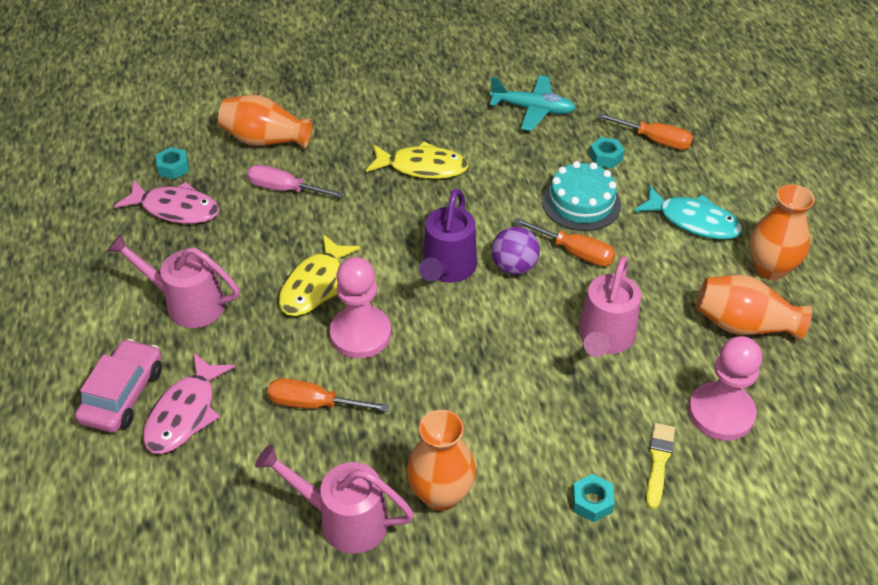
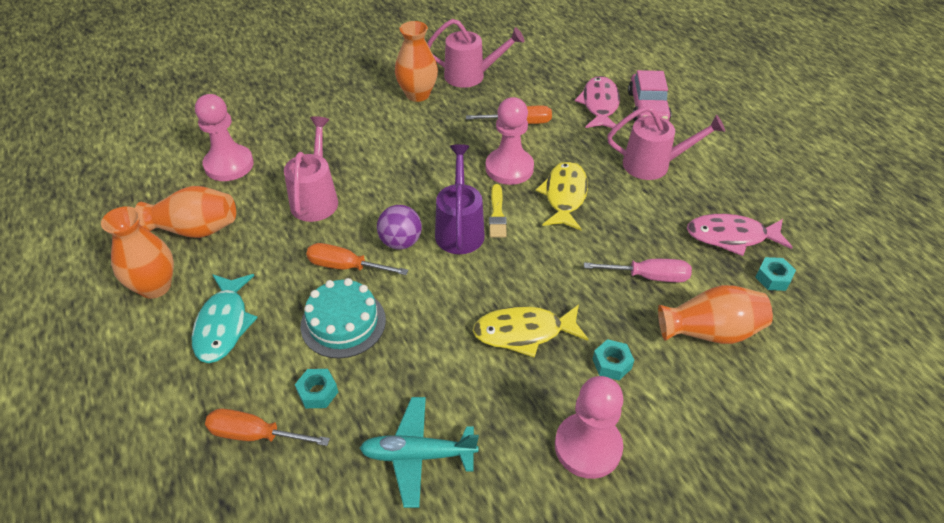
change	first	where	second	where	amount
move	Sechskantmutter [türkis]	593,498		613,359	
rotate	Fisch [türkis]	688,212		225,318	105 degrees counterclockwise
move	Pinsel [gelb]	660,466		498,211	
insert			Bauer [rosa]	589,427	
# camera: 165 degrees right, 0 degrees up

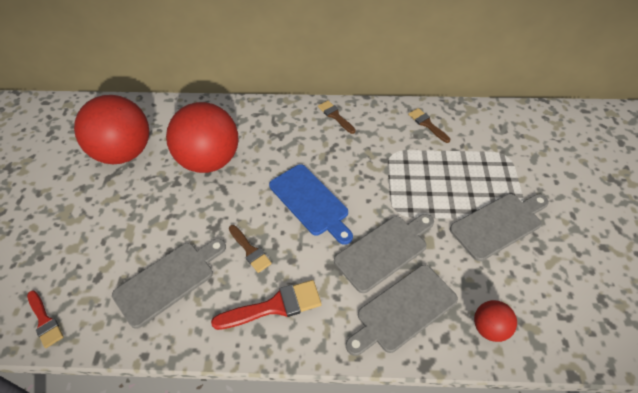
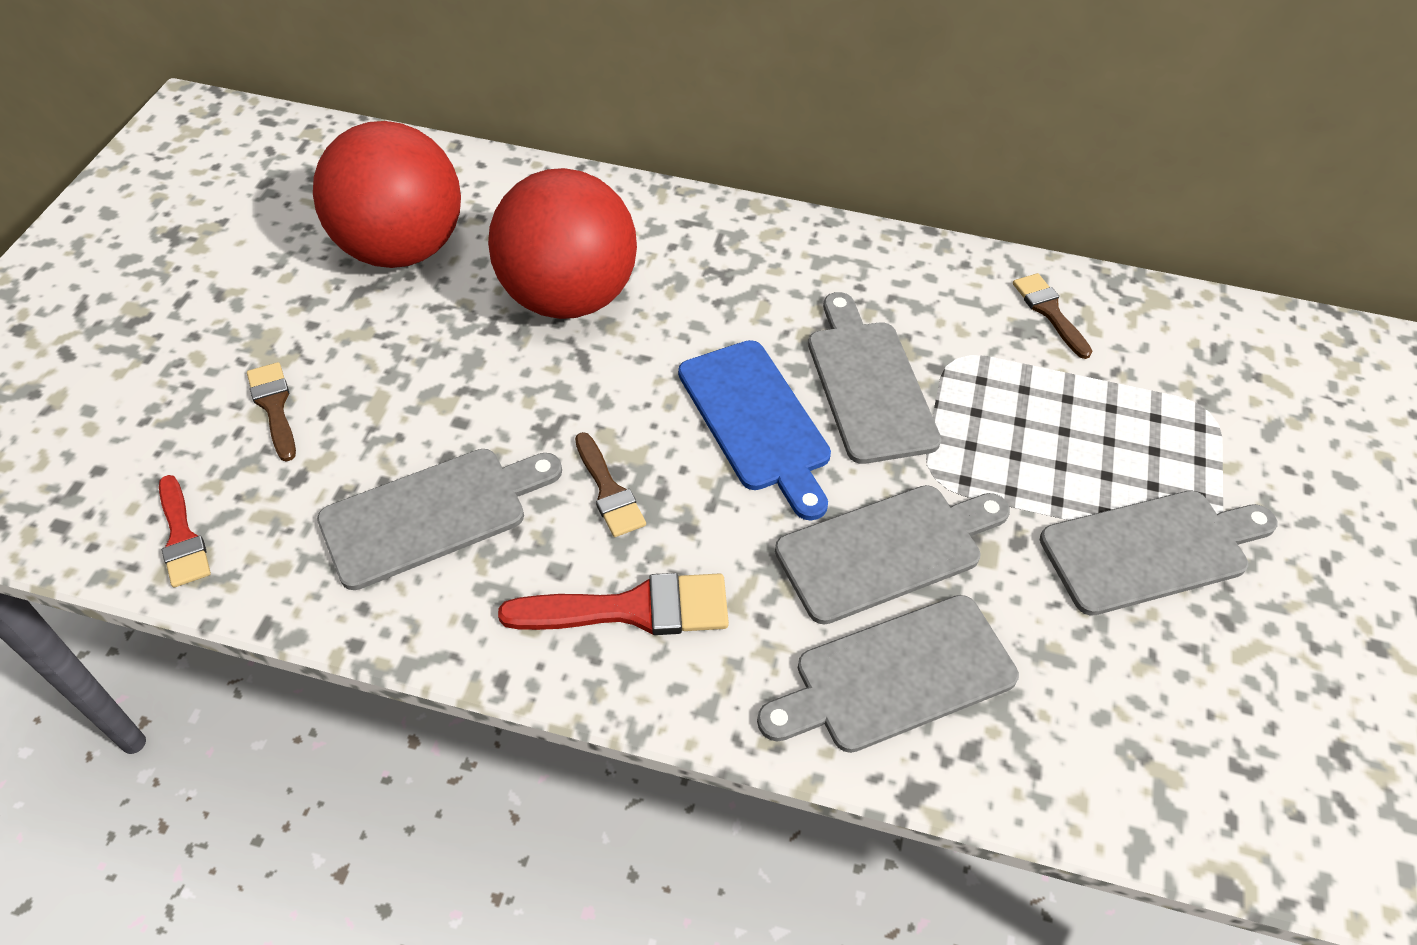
change	first	where	second	where	amount
move	Pinsel [braun]	337,117		271,412	
delete	Ball [rot]	495,321			
insert			Schneidebrett [grau]	874,378	
# camera: 10 degrees right, 0 degrees up

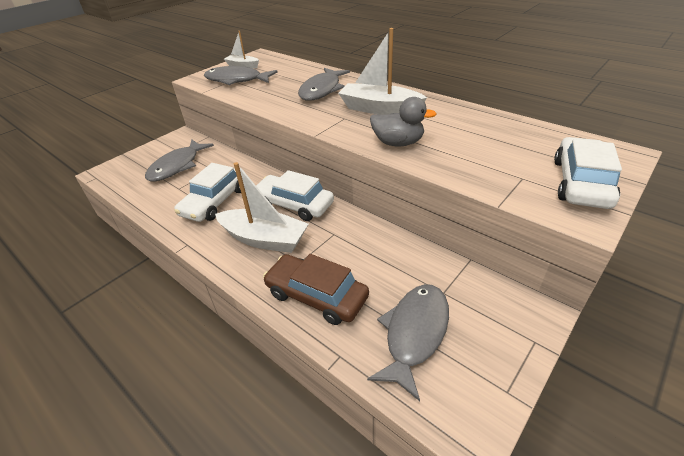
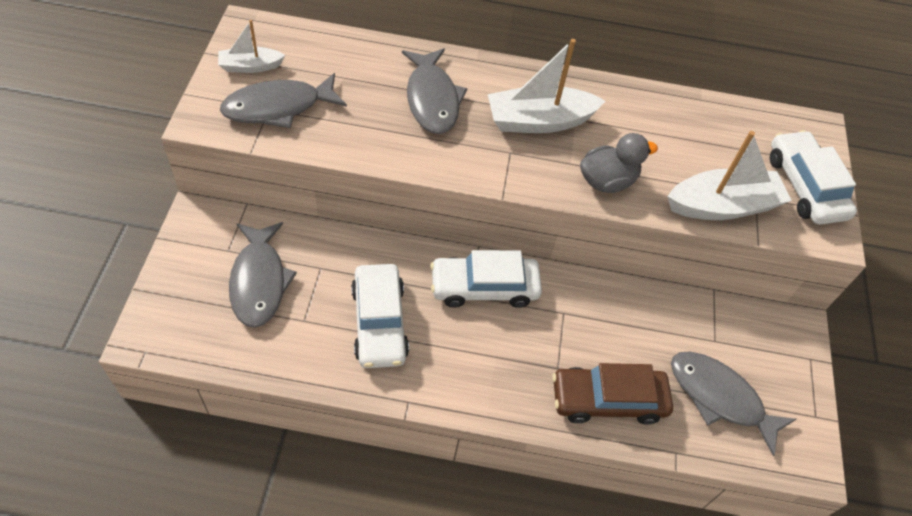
change	first	where	second	where	amount
move	Boot [weiß]	261,207		729,175	
rotate	Fisch [grau]	408,342		733,404	45 degrees counterclockwise
# camera: 40 degrees left, 15 degrees up

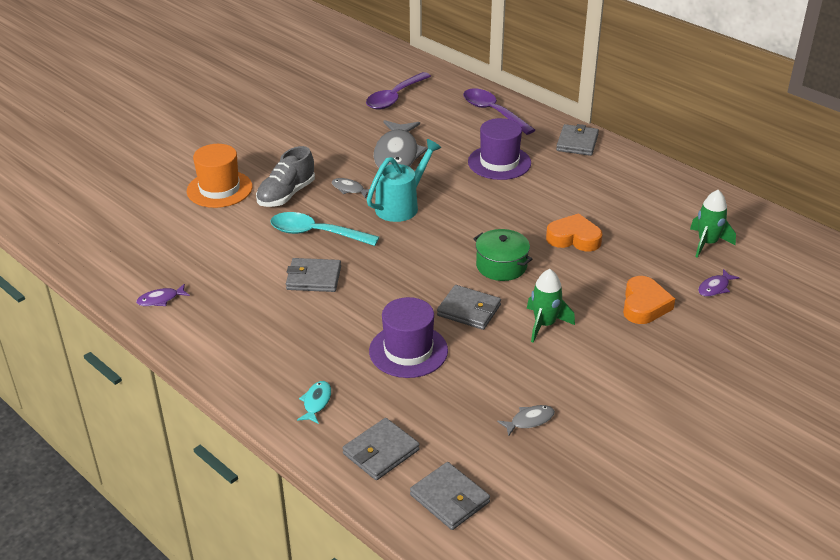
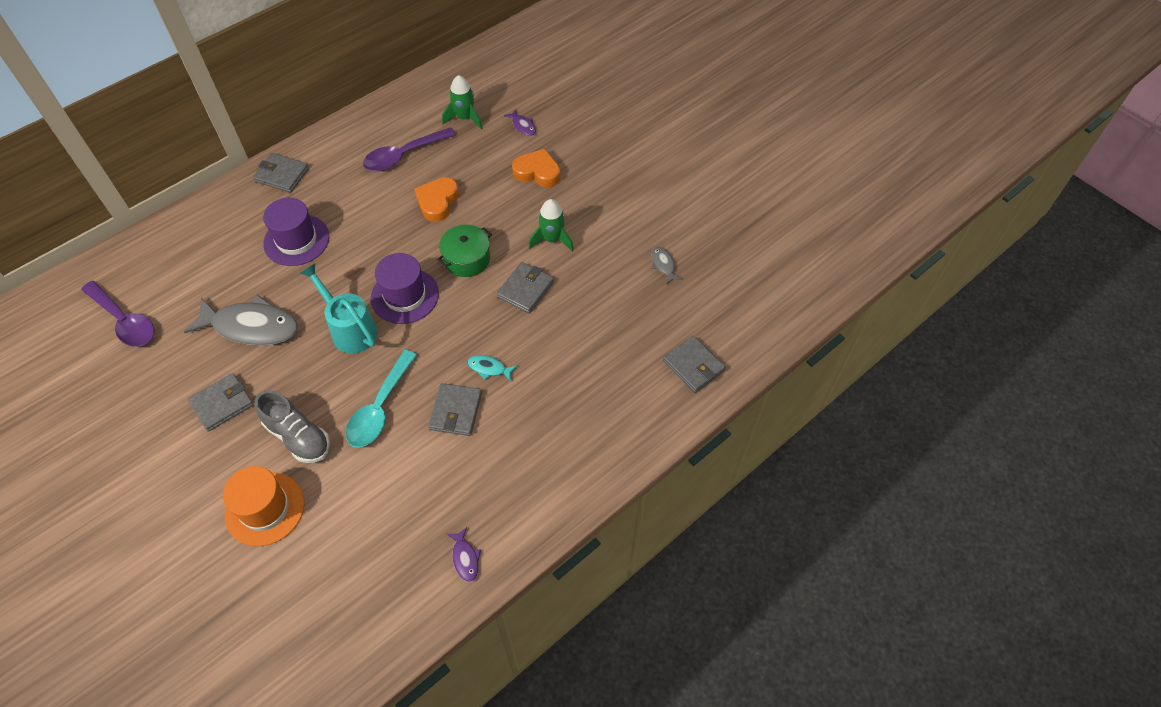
change	first	where	second	where	amount
move	Fisch [türkis]	314,402		492,368	
delete	Fisch [grau]	350,188			
move	Hut [lila]	408,337		405,288	
move	Geldbörse [grau]	450,496		221,402	
move	Löffel [lila]	499,111		409,149	
# camera: 85 degrees left, 20 degrees up

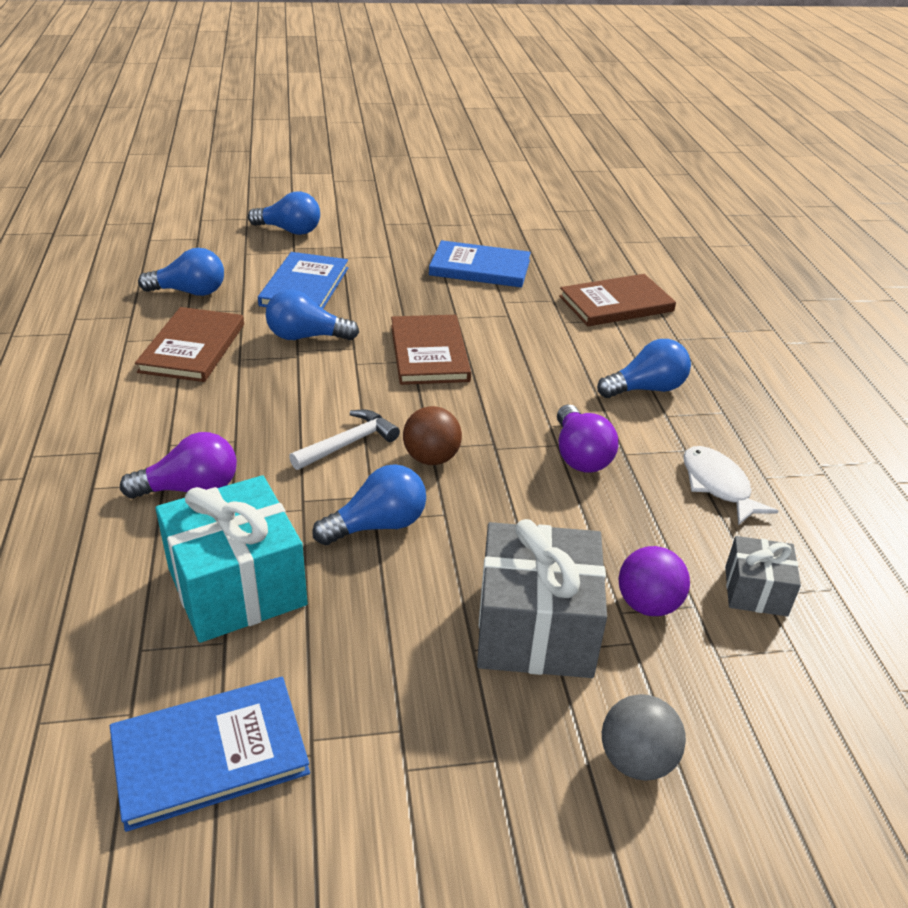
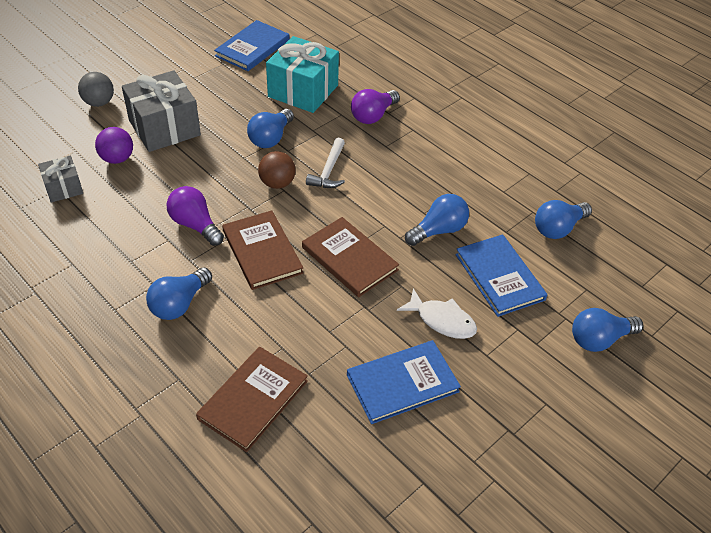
change	first	where	second	where	amount
move	Buch [braun]	189,344		263,250	
move	Fisch [weiß]	730,485		437,313	
# camera: 145 degrees right, 10 degrees up

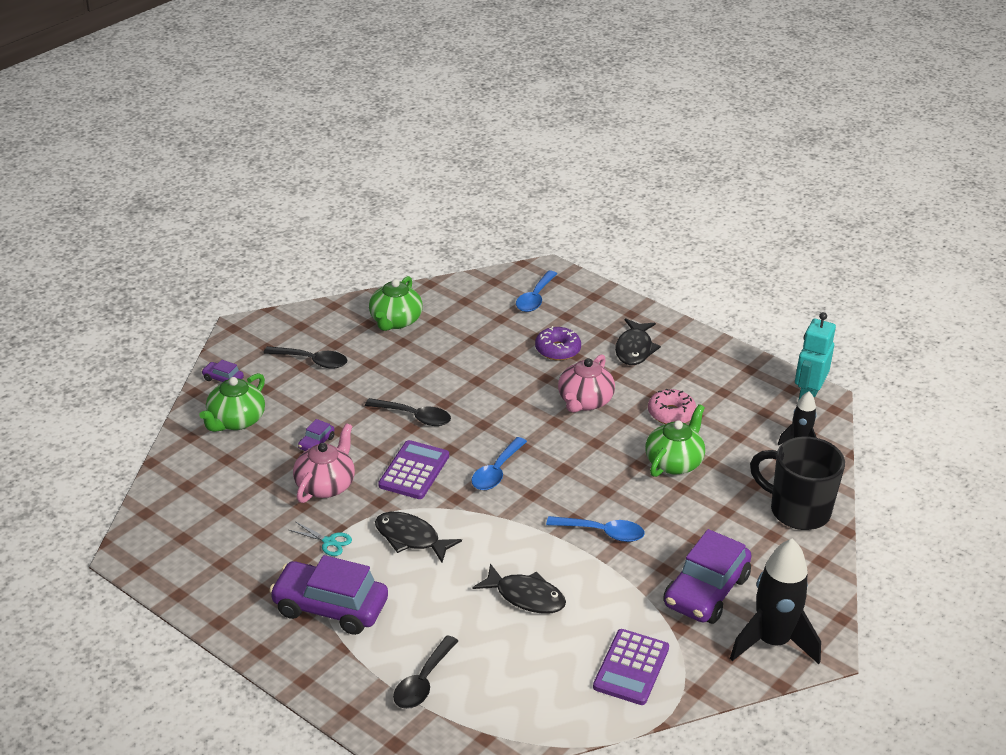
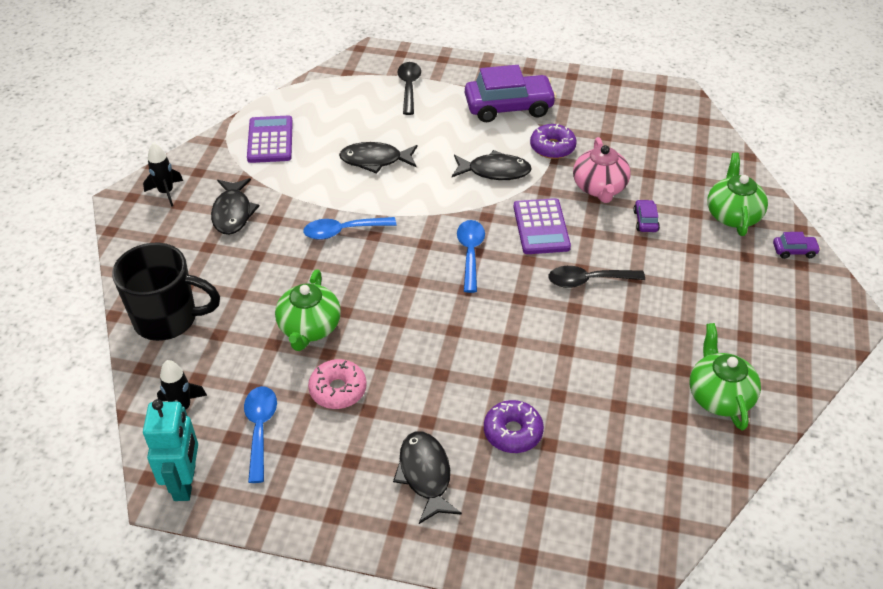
change	first	where	second	where	amount
delete	Löffel [schwarz]	305,357			
replace	Schere [türkis]	320,539	Donut [lila]	553,141	
move	Löffel [blau]	536,291		260,434	
delete	Teekanne [rosa]	586,383			
replace	Auto [lila]	707,576	Fisch [schwarz]	235,206	
resize	Rakete [schwarz]	775,601		163,175	x0.53
# camera: 155 degrees right, 10 degrees up

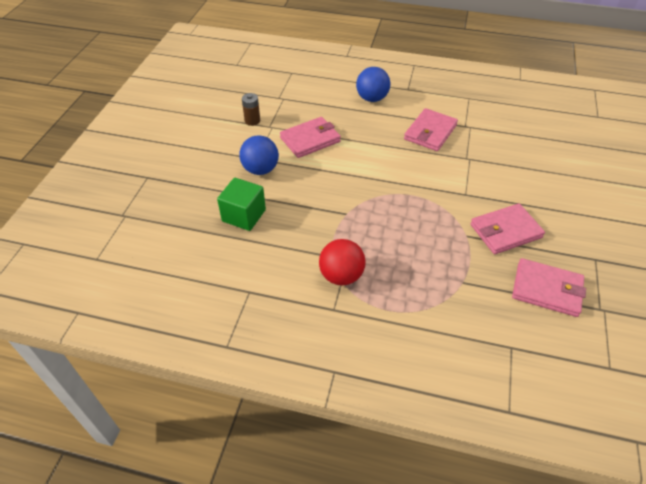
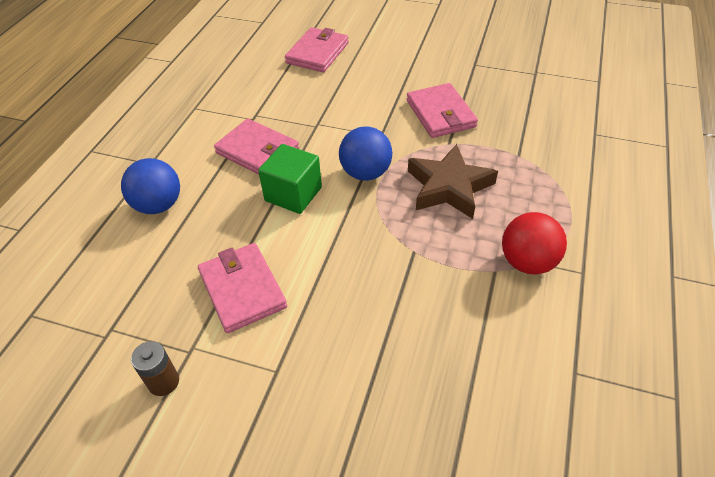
change	first	where	second	where	amount
move	Kubus [grün]	241,204		290,179	
move	Ball [blau]	259,155		365,153	
move	Geldbörse [rosa]	549,287		317,49	
insert			Stern [braun]	453,181	
# camera: 85 degrees left, 0 degrees up

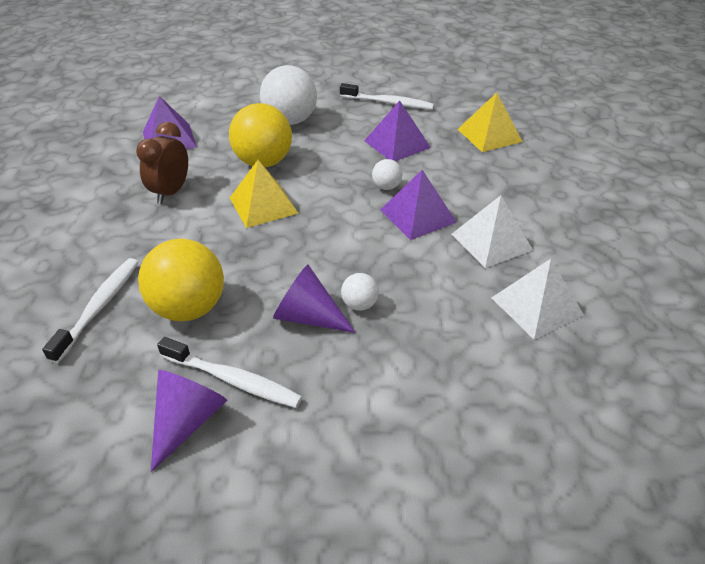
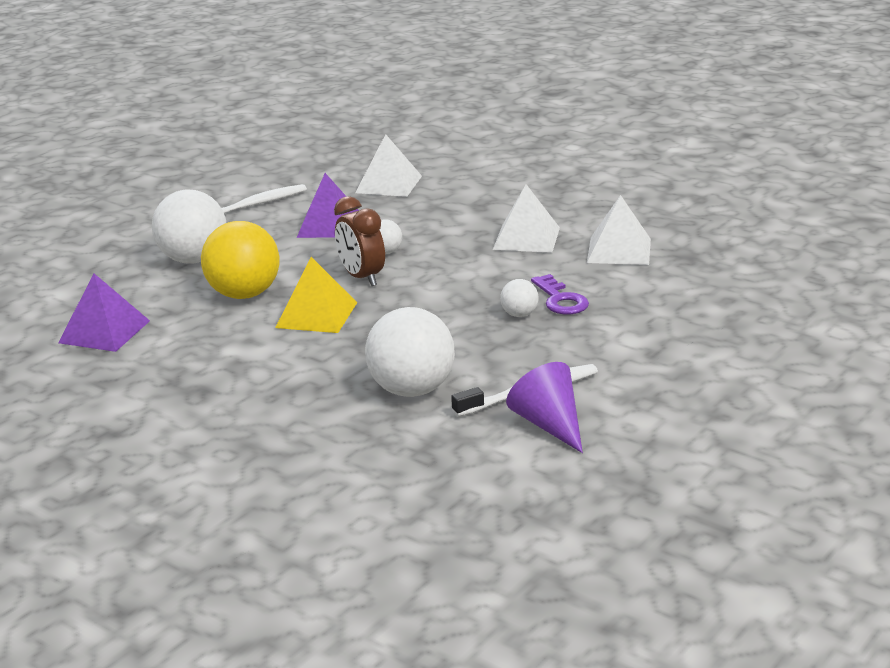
change	first	where	second	where	amount
delete	Zahnbürste [weiß]	90,310			
move	Wecker [braun]	162,163		359,241	
recolor	Ball [gelb]	181,280	Ball [weiß]	410,352	
delete	Kegel [lila]	314,298			
delete	Pyramide [lila]	418,205			
recolor	Pyramide [gelb]	490,122	Pyramide [weiß]	388,165	
insert			Schlüssel [lila]	560,294	
# camera: 50 degrees left, 15 degrees down

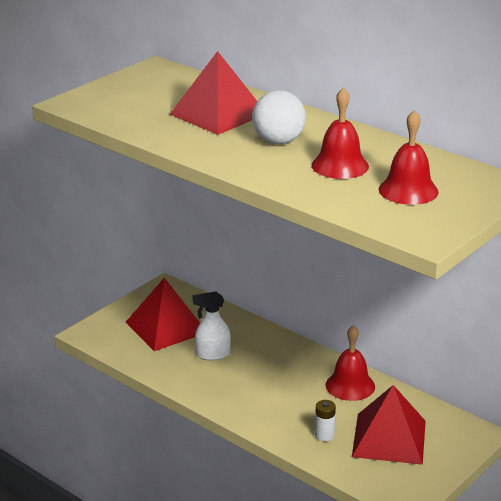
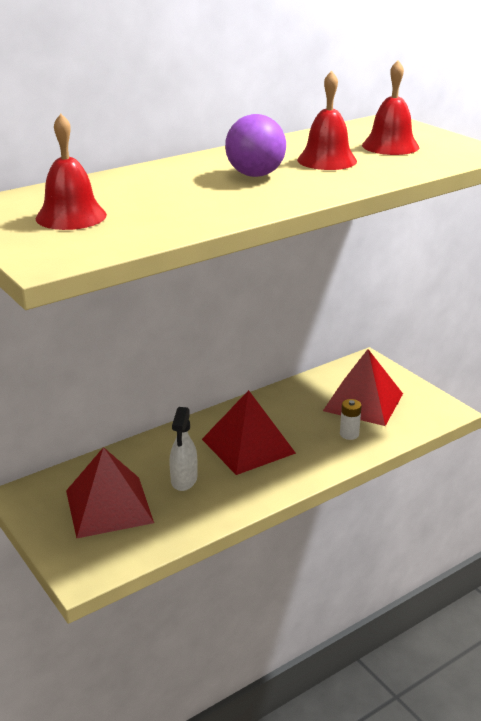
change	first	where	second	where	amount
move	Pyramide [rot]	213,93		249,432	
recolor	Ball [weiß]	279,117	Ball [lila]	255,145	
move	Glocke [rot]	350,363		71,172	
# camera: 75 degrees left, 0 degrees up

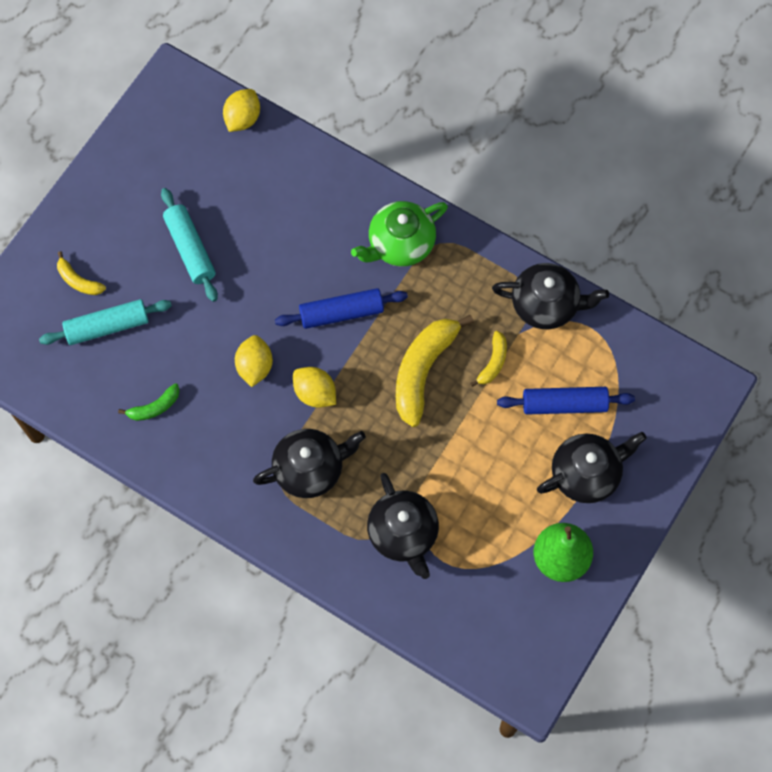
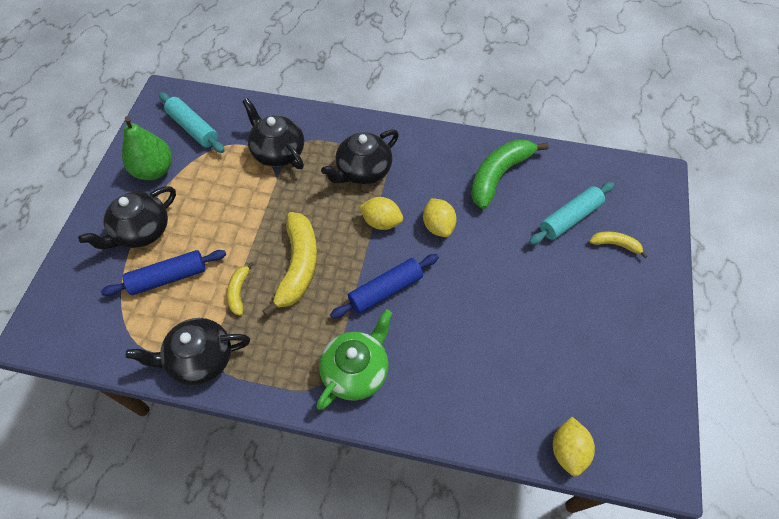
change	first	where	second	where	amount
resize	Banane [grün]	149,402		510,174	x2.02
move	Nudelholz [türkis]	189,245		192,122	
# camera: 160 degrees right, 10 degrees down

